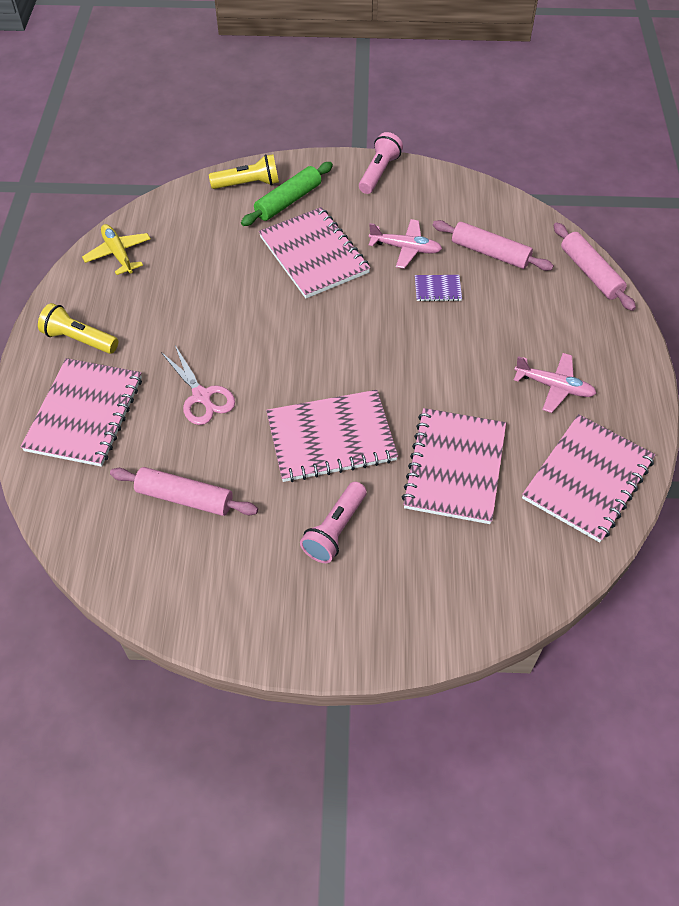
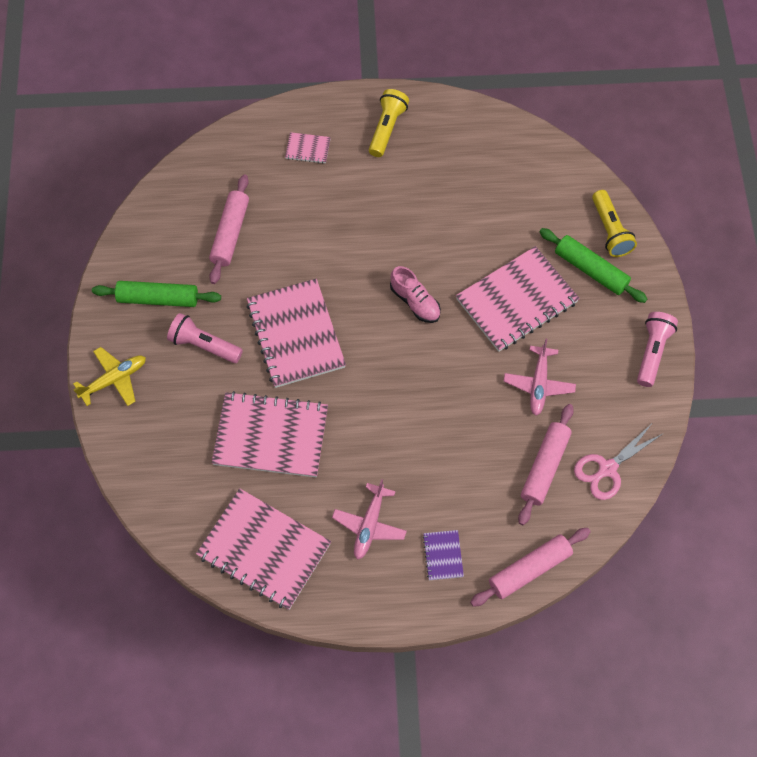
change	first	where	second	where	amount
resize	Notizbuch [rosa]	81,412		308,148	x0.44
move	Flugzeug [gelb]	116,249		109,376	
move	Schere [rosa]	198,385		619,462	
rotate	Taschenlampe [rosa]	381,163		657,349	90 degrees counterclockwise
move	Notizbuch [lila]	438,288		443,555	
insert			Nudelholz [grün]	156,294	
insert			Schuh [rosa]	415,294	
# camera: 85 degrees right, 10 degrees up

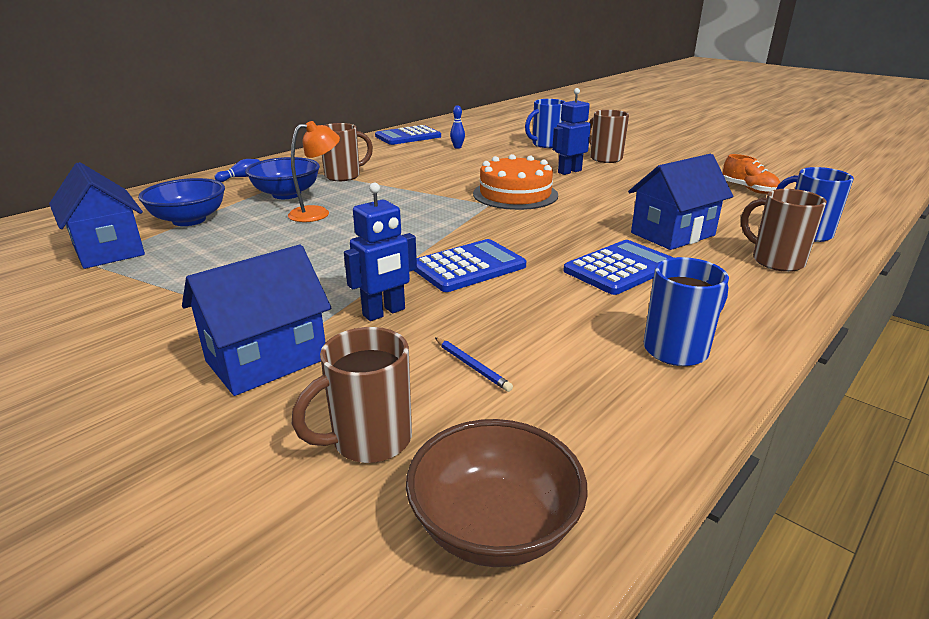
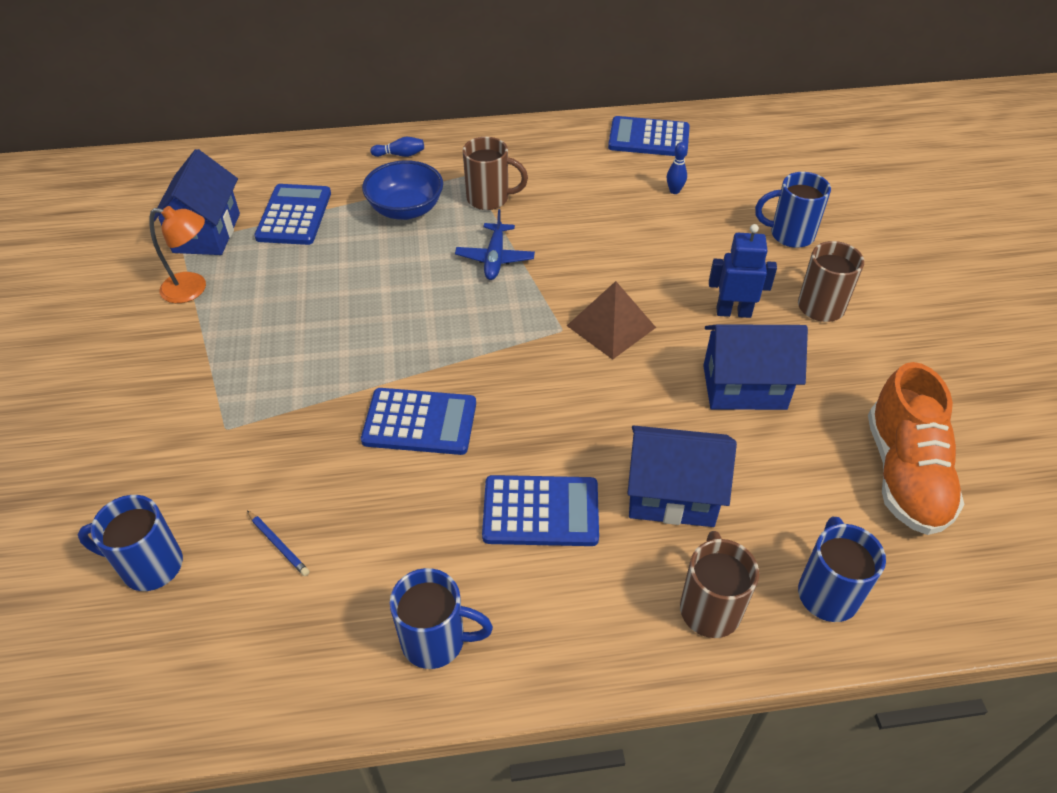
change	first	where	second	where	amount
replace	Schüssel [blau]	181,202	Taschenrechner [blau]	292,214	
move	Haus [blau]	256,320		755,367	
move	Lampe [orange]	314,171		177,254	
recolor	Tasse [braun]	352,395	Tasse [blau]	130,543	
delete	Roboter [blau]	380,252			
delete	Schüssel [braun]	497,493			
rotate	Bleistift [blau]	474,365		278,543	45 degrees counterclockwise
replace	Kuchen [orange]	515,182	Pyramide [braun]	611,320	
resize	Schuh [orange]	751,174		916,448	x1.86
insert			Flugzeug [blau]	495,244	
# camera: 40 degrees right, 20 degrees up

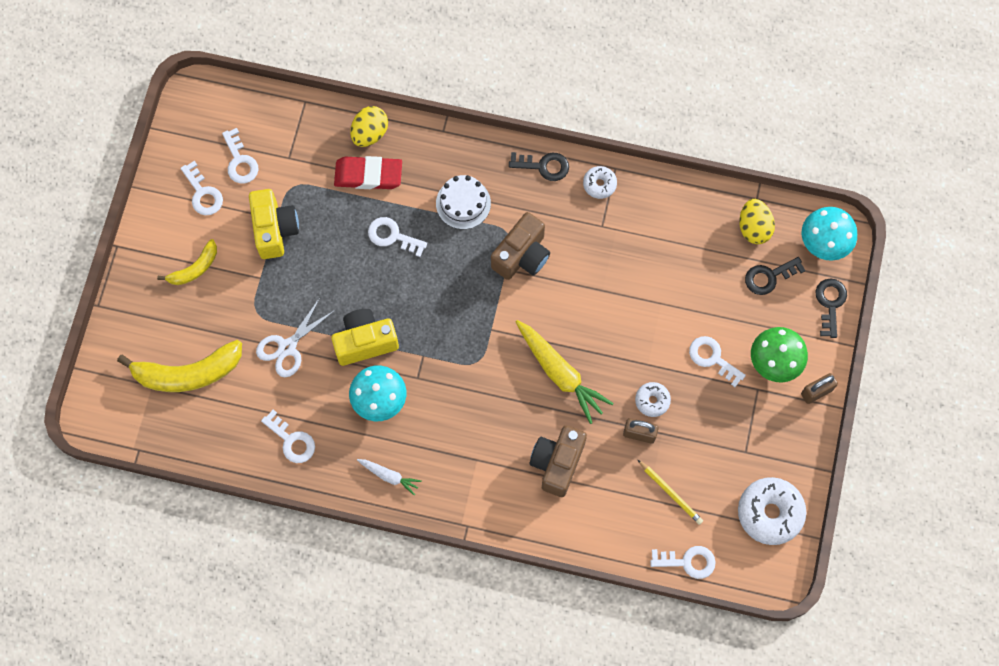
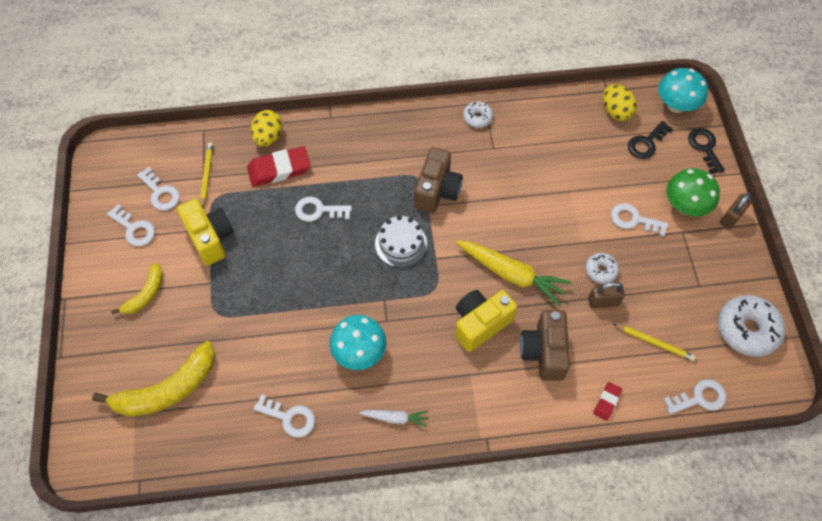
change	first	where	second	where	amount
delete	Schere [weiß]	295,337			
move	Kamera [gelb]	365,337		486,321	
move	Kuchen [weiß]	463,202		401,241	
delete	Schlüssel [schwarz]	539,166			
insert			Bleistift [gelb]	206,174	
insert			Radiergummi [rot]	607,401	
# camera: 20 degrees left, 10 degrees down

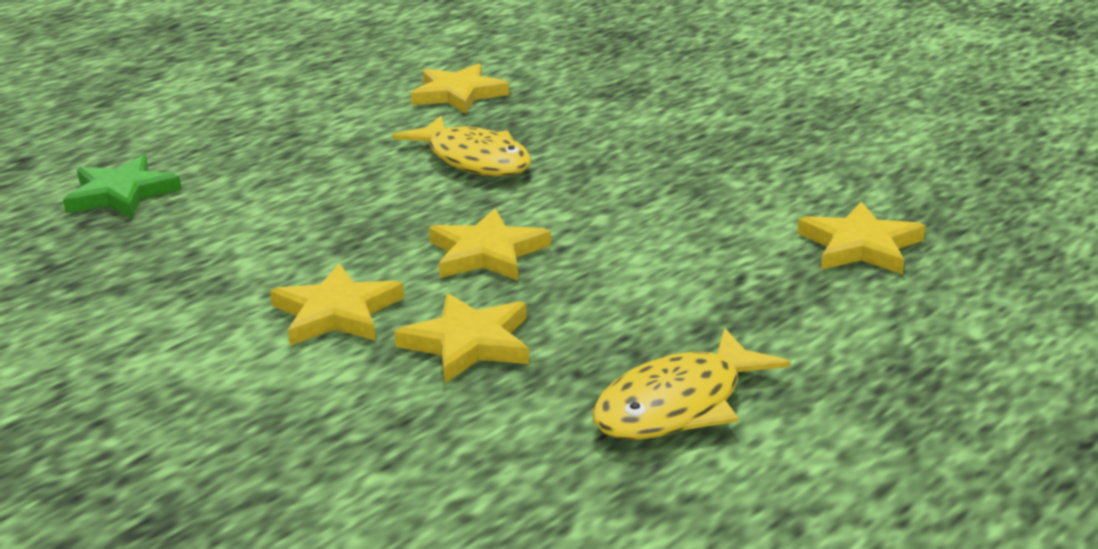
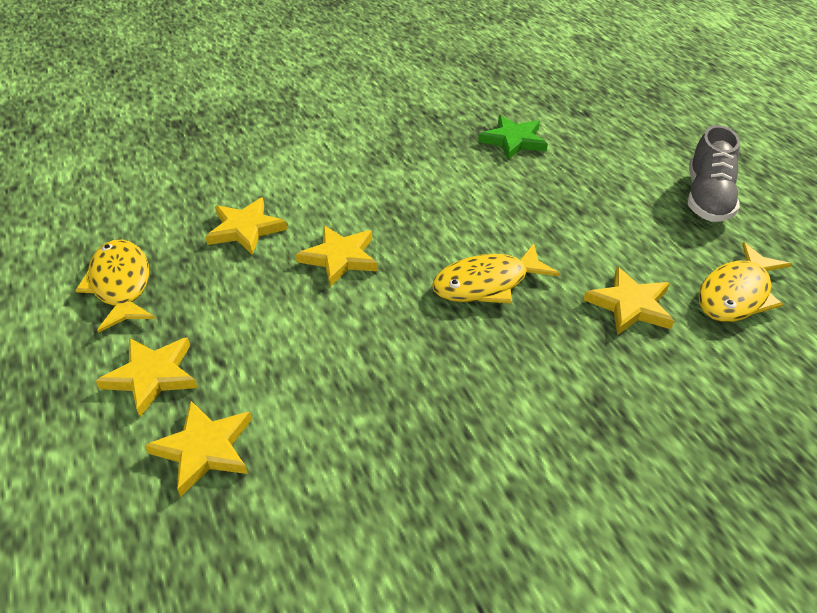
change	first	where	second	where	amount
move	Stern [gelb]	337,305		147,377	
insert			Schuh [grau]	714,173	
insert			Fisch [gelb]	745,282	
# camera: 110 degrees right, 15 degrees up

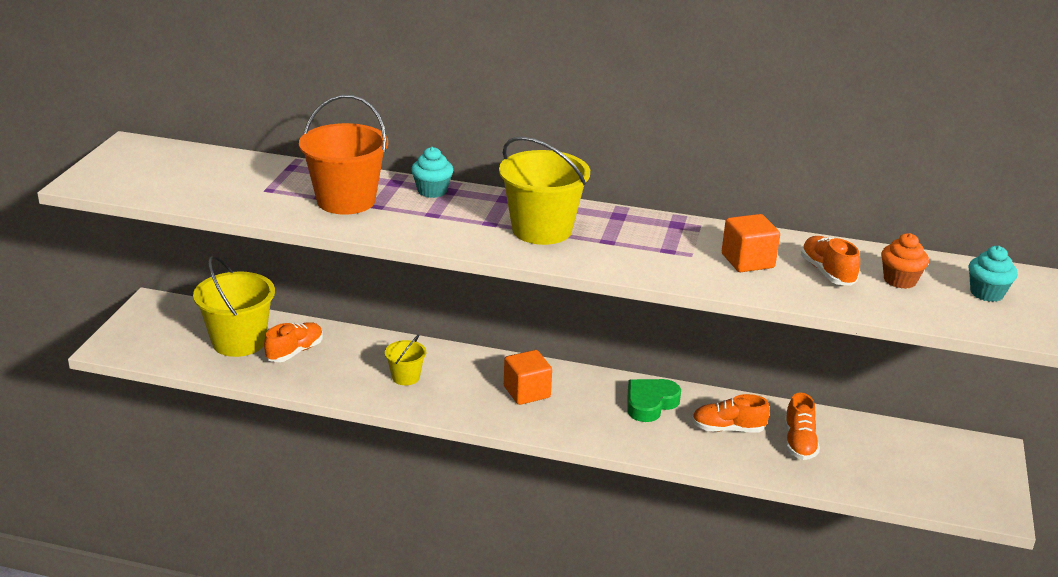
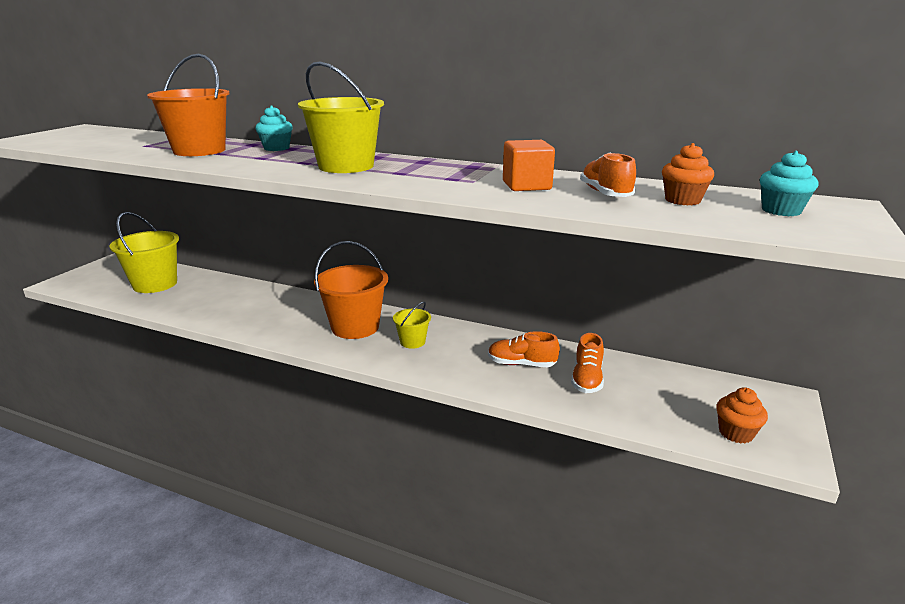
change	first	where	second	where	amount
delete	Schuh [orange]	293,342			
move	Eimer [gelb]	405,360		412,325	
replace	Kubus [orange]	528,377	Eimer [orange]	351,290	
delete	Herz [grün]	654,400			
insert			Muffin [orange]	742,415	
# camera: 10 degrees right, 5 degrees down

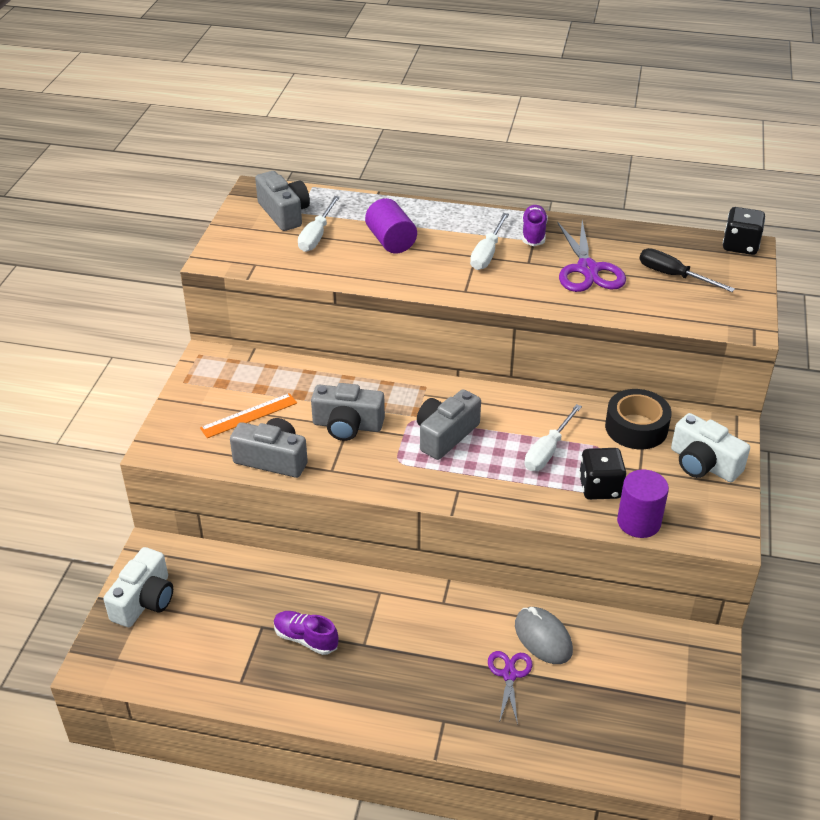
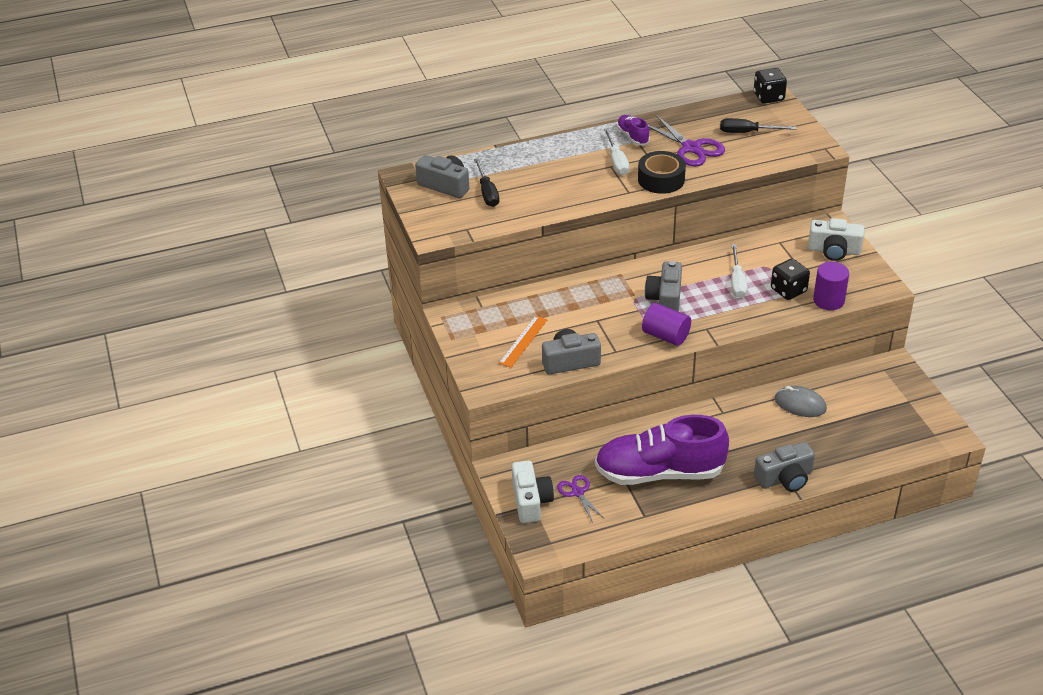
change	first	where	second	where	amount
resize	Schuh [lila]	306,633		662,450	x2.34
recolor	Schraubenzieher [weiß]	319,224	Schraubenzieher [schwarz]	486,182	
move	Kamera [grau]	348,412		784,467	
move	Vollzylinder [lila]	391,226		666,324	
move	Schere [lila]	510,688		581,499	
move	Klebeband [schwarz]	638,419		662,172	
# camera: 30 degrees left, 0 degrees up

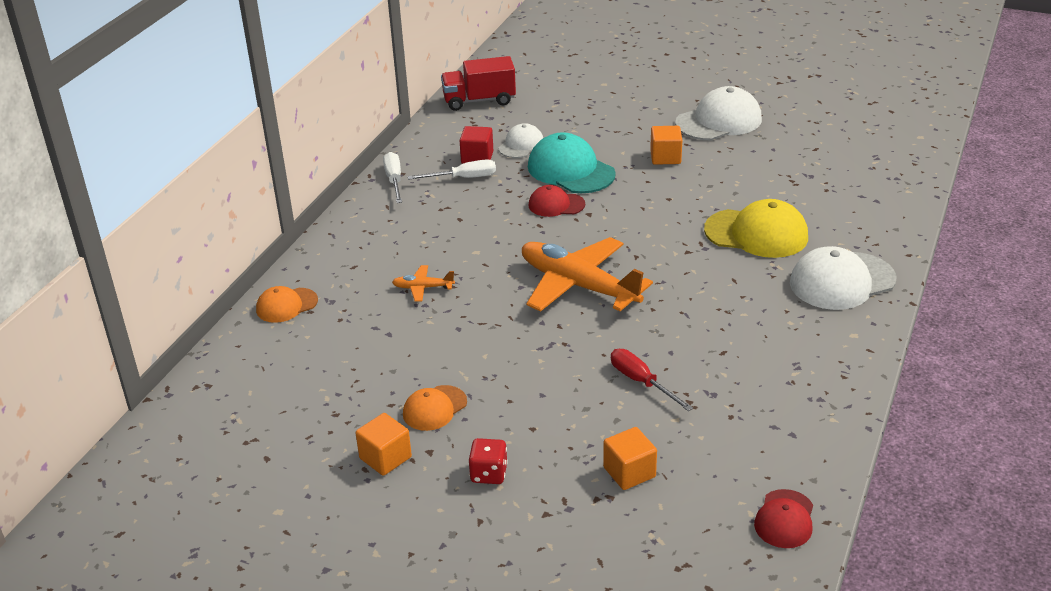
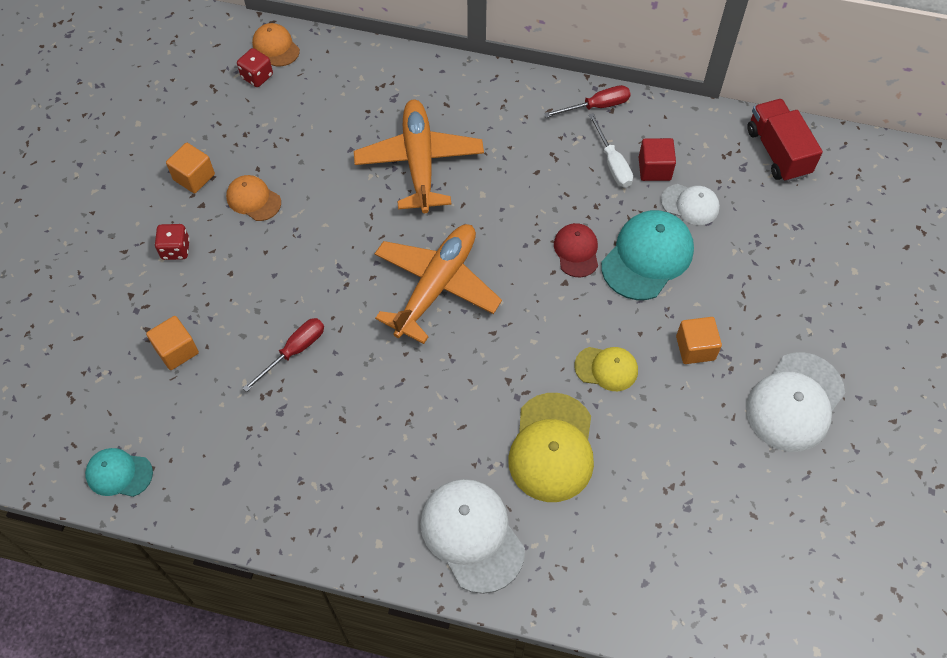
change	first	where	second	where	amount
move	Kappe [orange]	287,304		276,44	
recolor	Schraubenzieher [weiß]	392,177	Schraubenzieher [rot]	587,101	
resize	Flugzeug [orange]	423,283		419,156	x2.33
rotate	Kappe [weiß]	718,113		795,402	75 degrees clockwise
recolor	Kappe [rot]	783,518	Kappe [türkis]	119,472	
insert			Spielwürfel [rot]	255,67	
insert			Kappe [gelb]	606,369	
# camera: 80 degrees right, 25 degrees up

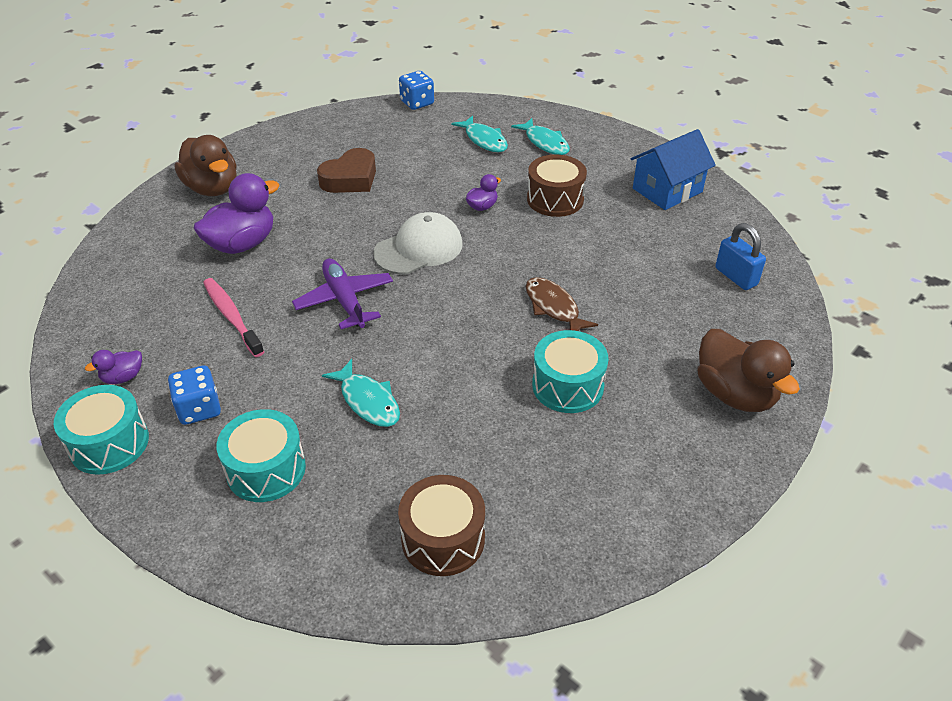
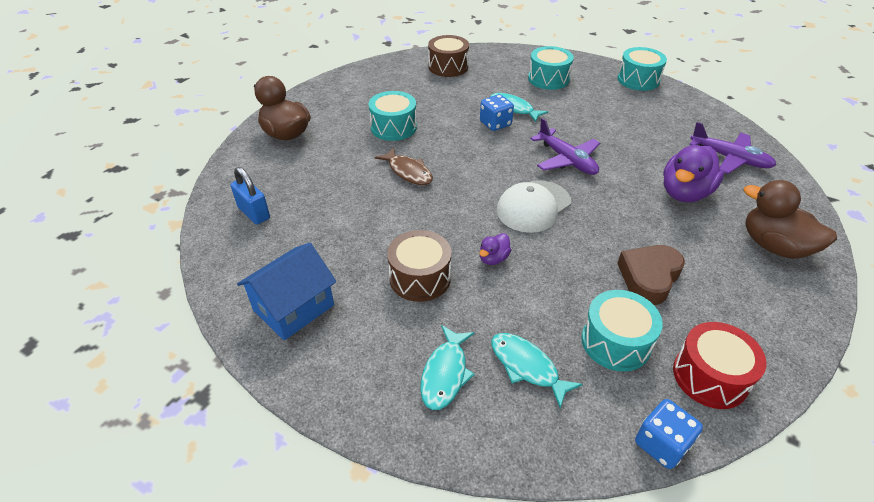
change	first	where	second	where	amount
delete	Ente [lila]	113,367			
move	Spielwürfel [blau]	194,395		497,112	
delete	Zahnbürste [rosa]	233,317			
rotate	Fisch [türkis]	540,136		447,367	120 degrees counterclockwise
insert			Trommel [türkis]	622,331	
insert			Trommel [rot]	719,365	
insert			Flugzeug [lila]	732,148	
# camera: 170 degrees right, 0 degrees up

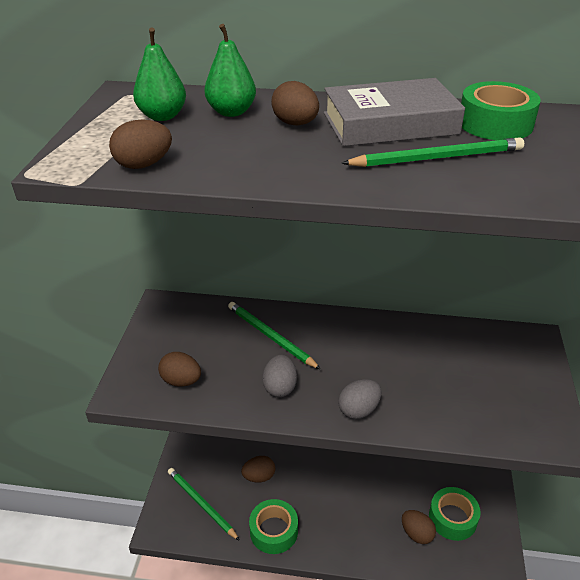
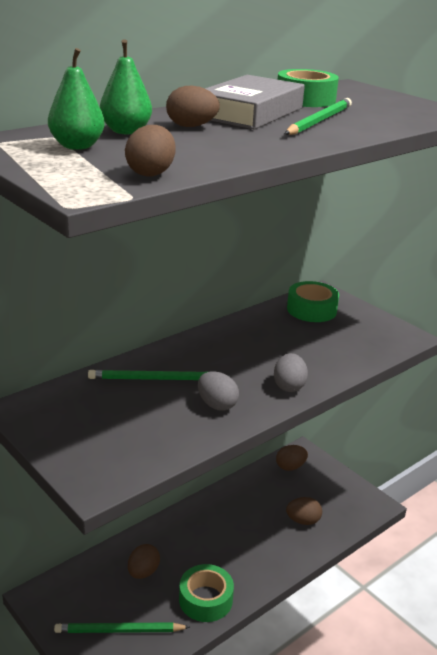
change	first	where	second	where	amount
move	Ei [braun]	179,369		292,458	
move	Klebeband [grün]	455,514		313,301	
# camera: 50 degrees left, 10 degrees down

